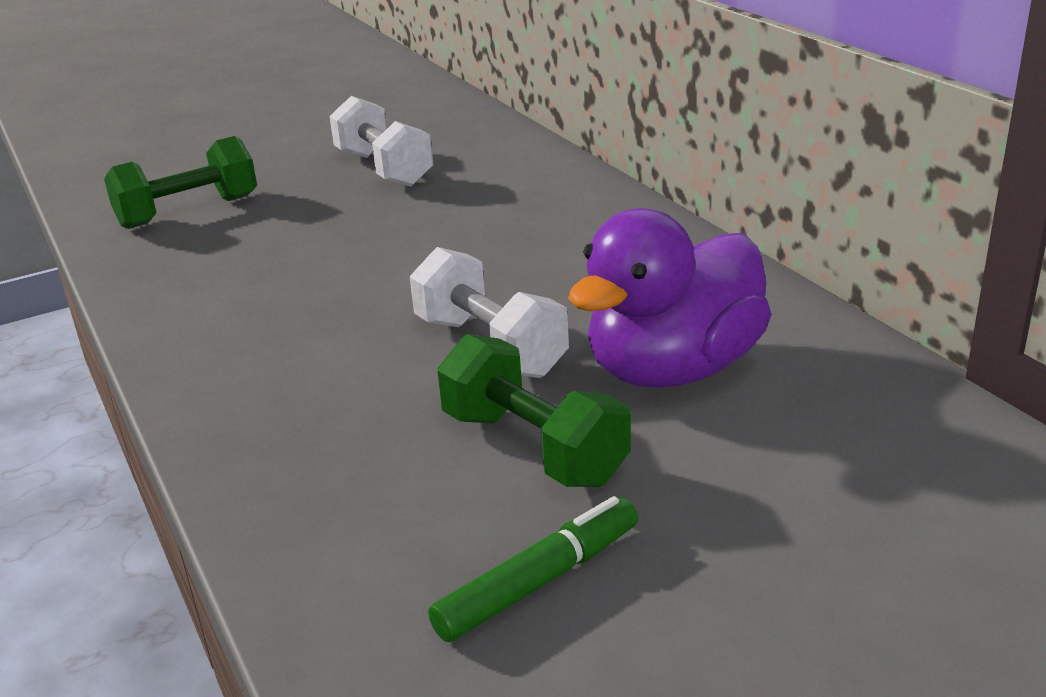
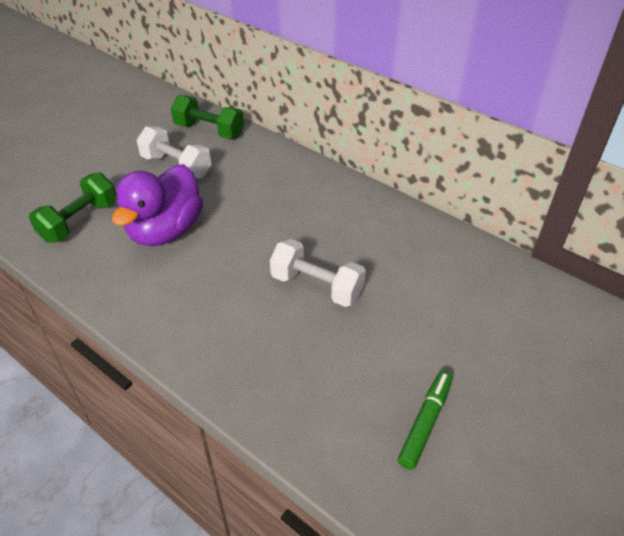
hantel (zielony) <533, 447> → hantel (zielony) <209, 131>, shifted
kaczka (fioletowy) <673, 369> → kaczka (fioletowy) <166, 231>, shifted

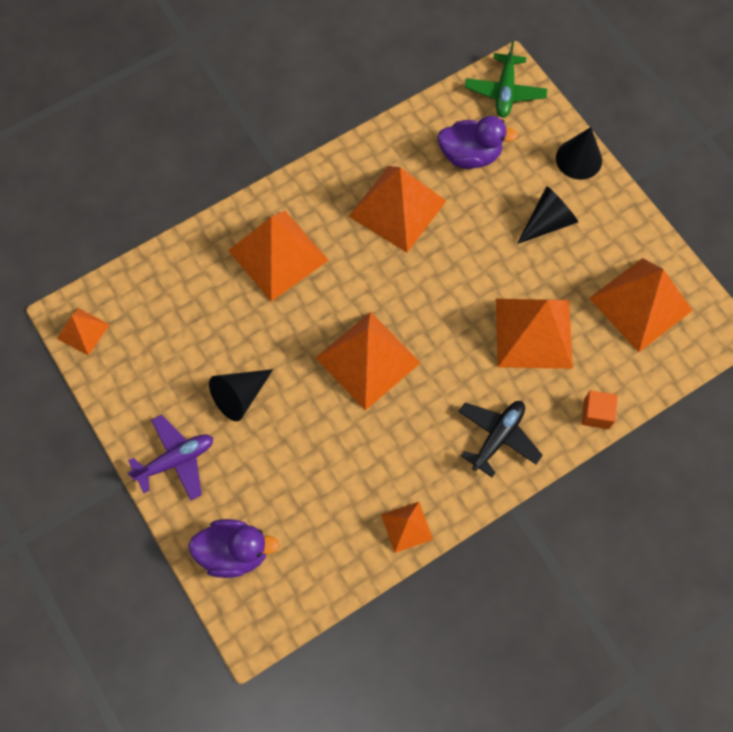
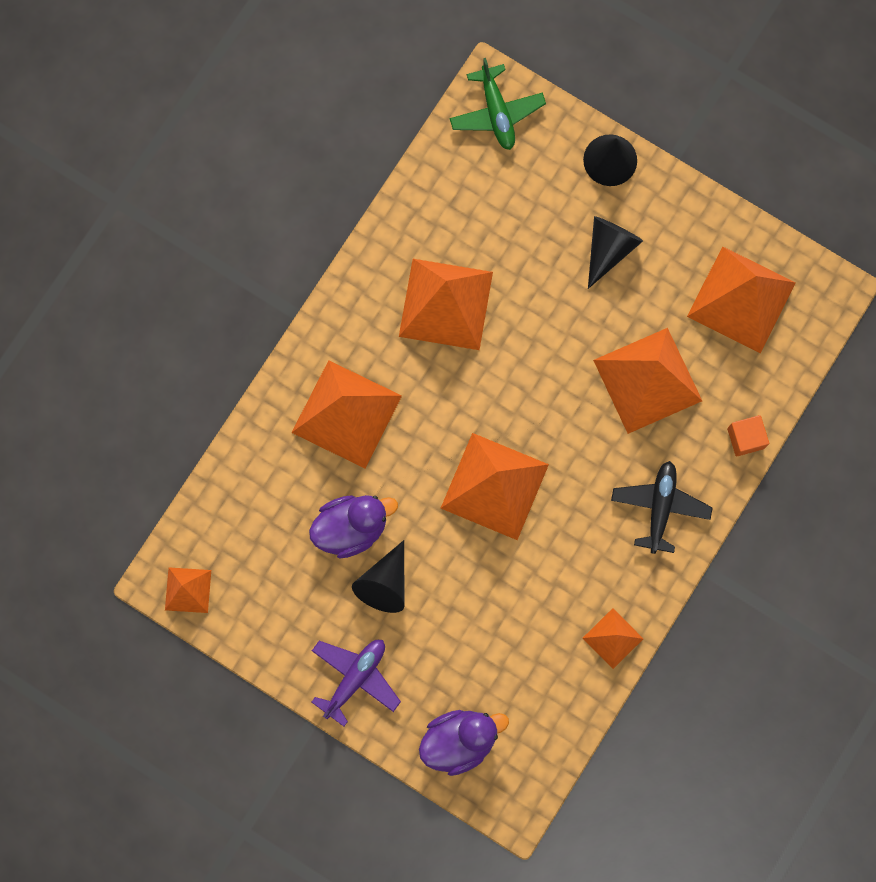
kaczka (fioletowy) <470, 155> → kaczka (fioletowy) <351, 528>, shifted

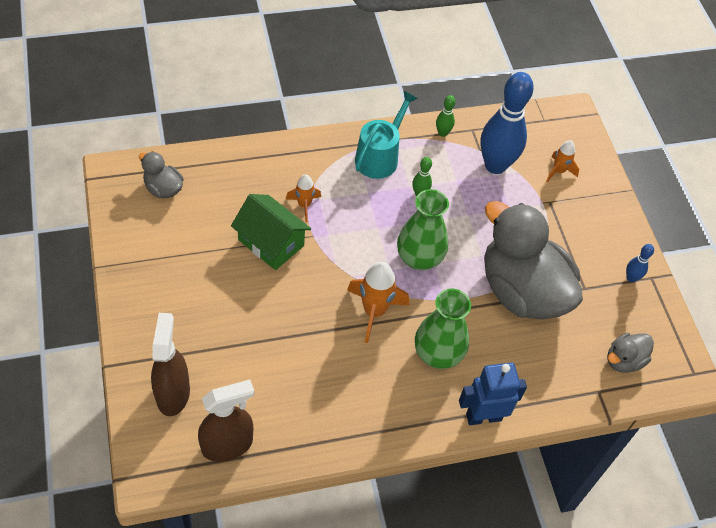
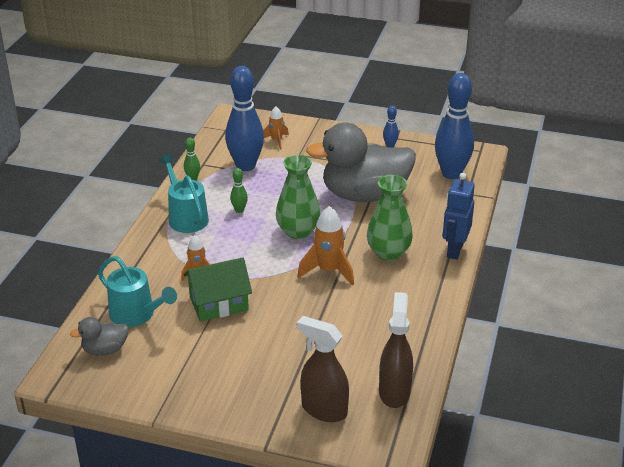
- → konewka (turkusowy) <136, 315>
kaczka (szary) <624, 360> → kręgiel (niebieski) <451, 174>

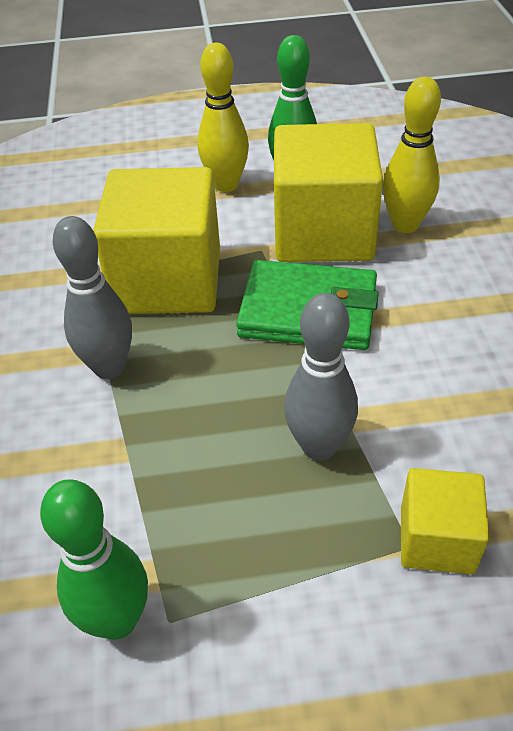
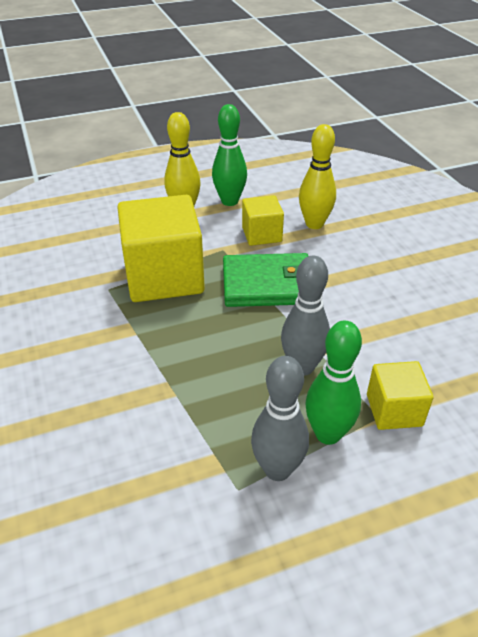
kręgiel (zielony) <117, 620> → kręgiel (zielony) <328, 434>, shifted
kręgiel (szary) <109, 367> → kręgiel (szary) <277, 469>, shifted
sześcian (żółty) <323, 233> → sześcian (żółty) <261, 234>, x0.52

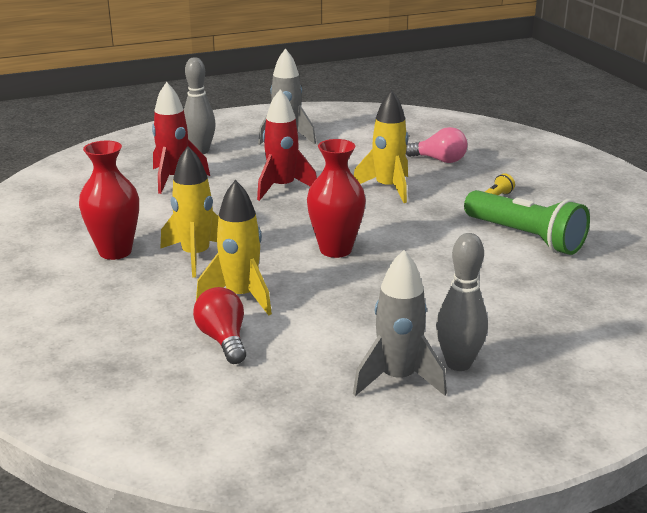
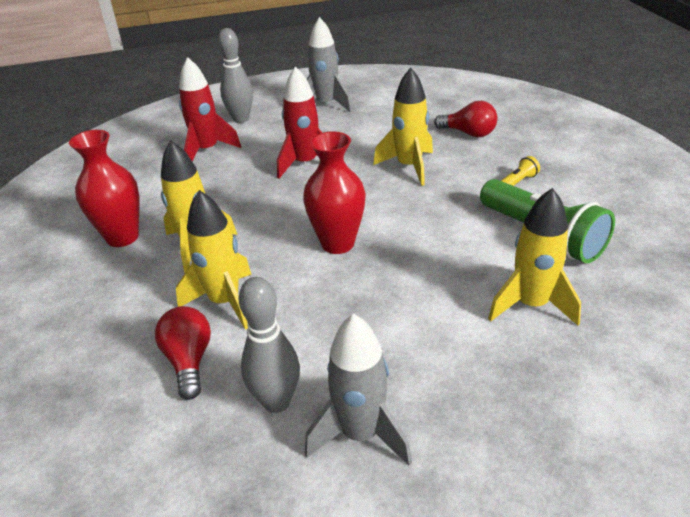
- → rakieta (żółty) <531, 305>
kręgiel (szary) <458, 364> → kręgiel (szary) <276, 402>, shifted
żarówka (różowy) <439, 160> → żarówka (czerwony) <469, 133>

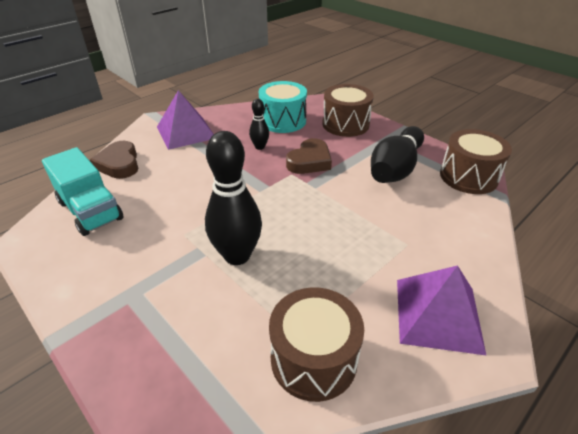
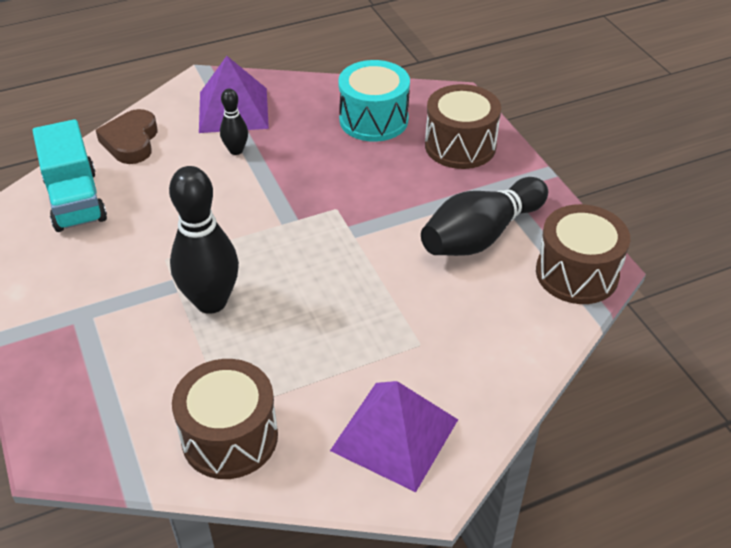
serce (brązowy) <309, 161> → -
kręgiel (czarny) <260, 147> → kręgiel (czarny) <236, 150>, shifted

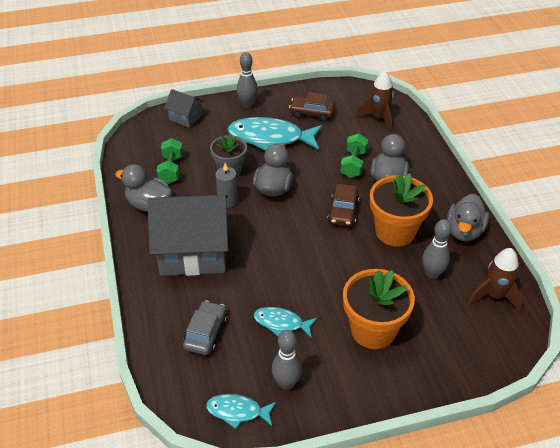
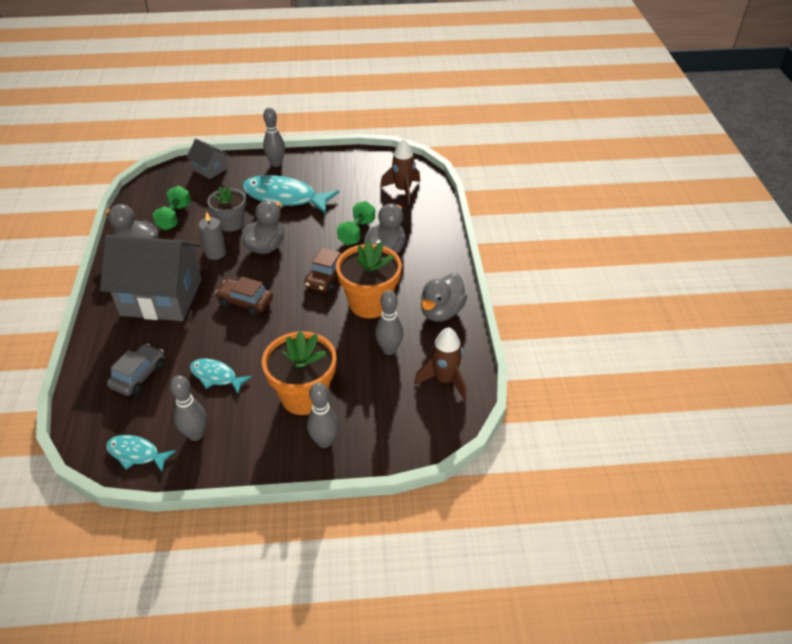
- → kręgiel (szary) <324, 441>
samochód (brązowy) <312, 113> → samochód (brązowy) <245, 302>, shifted

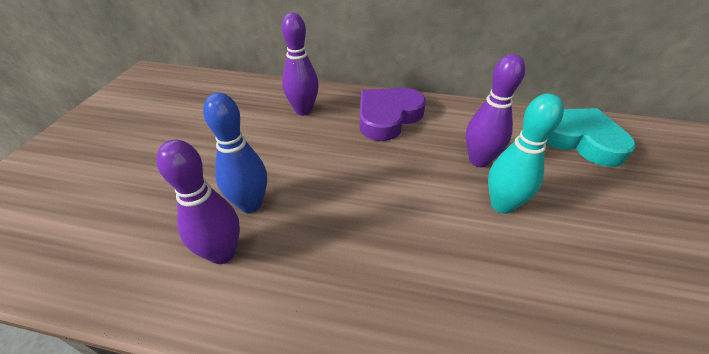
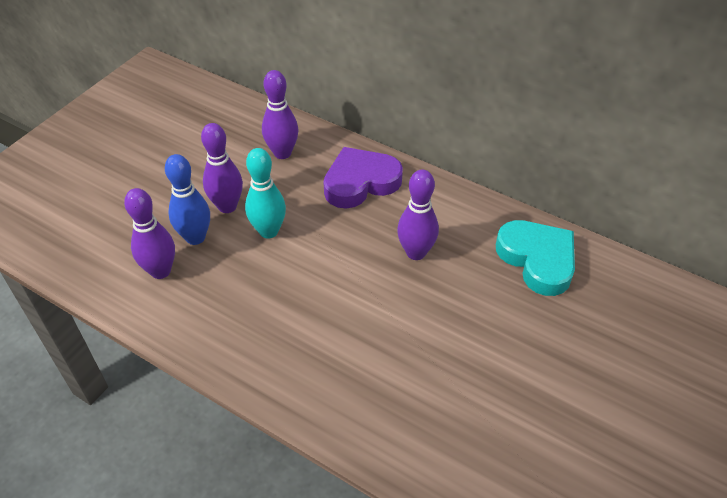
- → kręgiel (fioletowy) <227, 206>
kręgiel (turkusowy) <502, 205> → kręgiel (turkusowy) <268, 231>, shifted

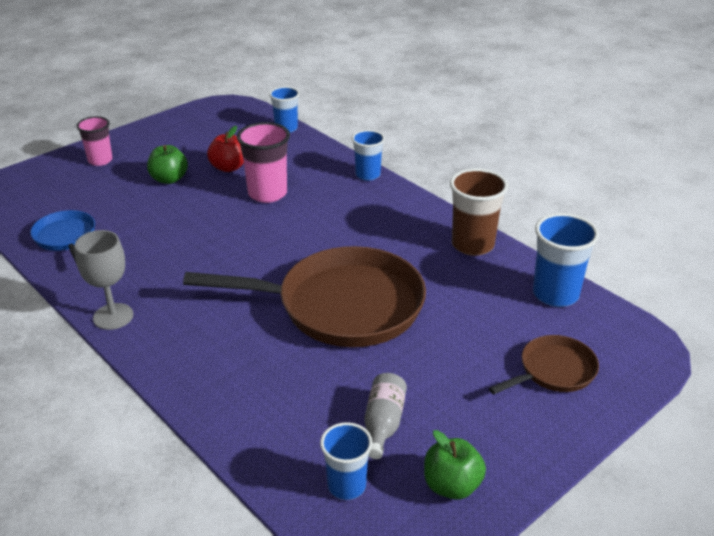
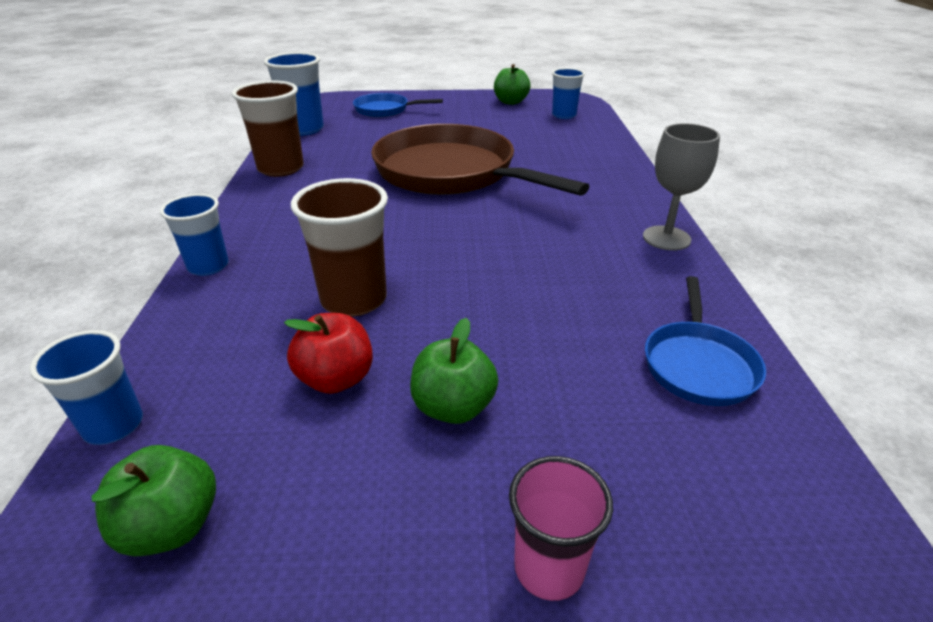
butelka (szary) <383, 424> → -
- → jabłko (zielony) <171, 526>
szklanka (różowy) <267, 193> → szklanka (brązowy) <354, 300>
patelnia (brązowy) <553, 371> → patelnia (niebieski) <385, 110>

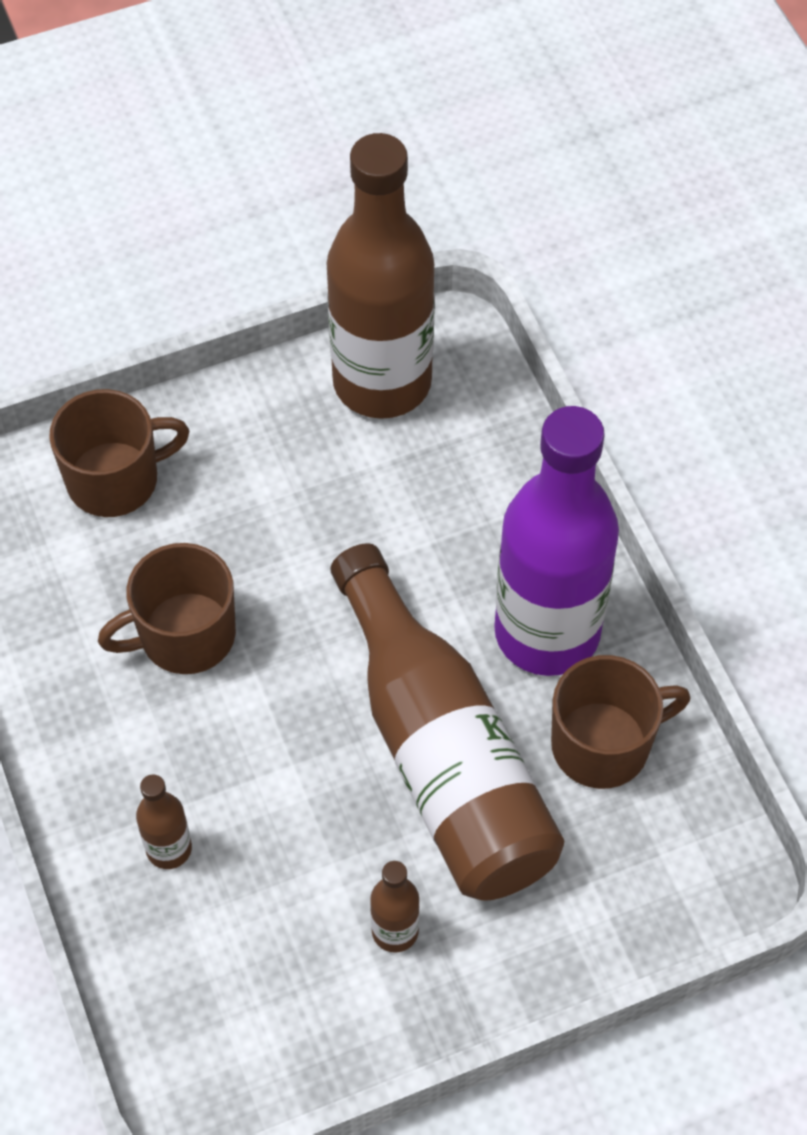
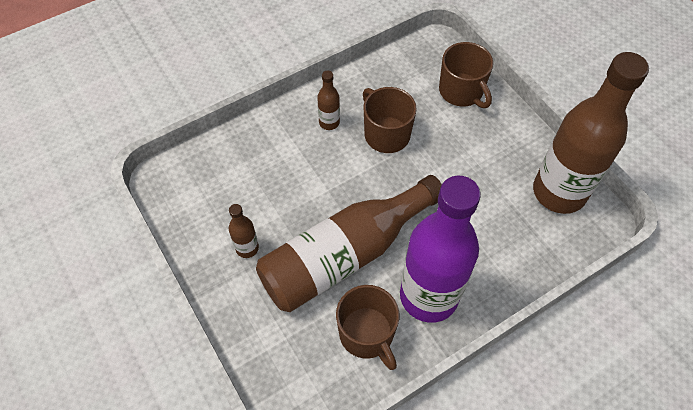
butelka (brązowy) <169, 849> → butelka (brązowy) <329, 122>, shifted

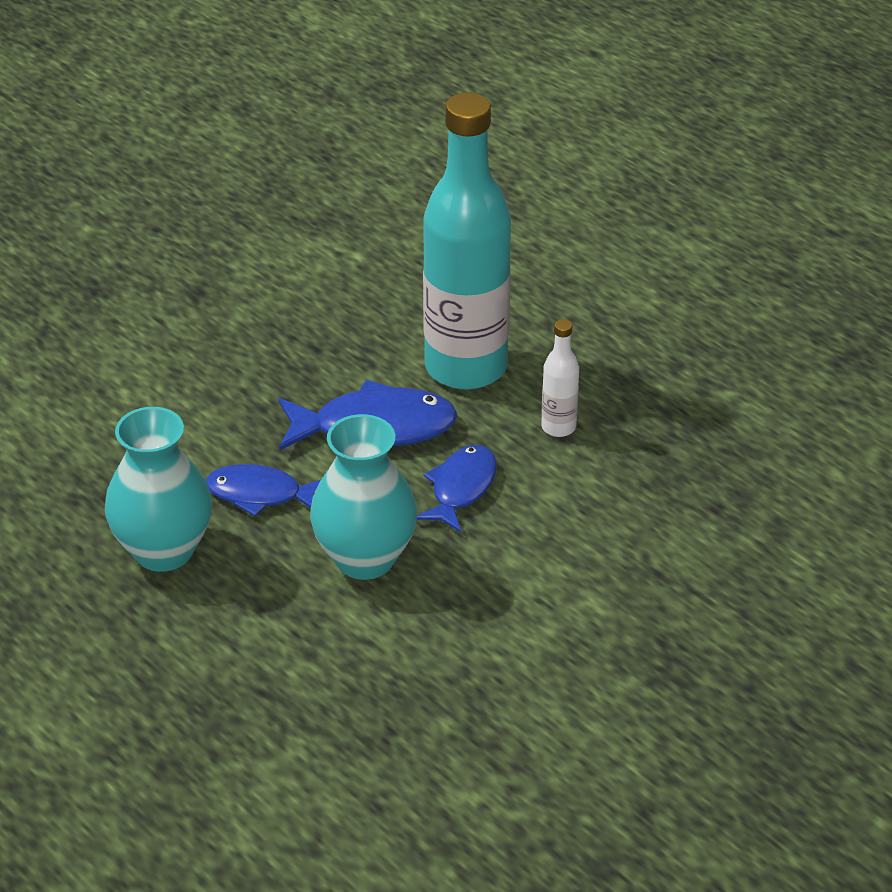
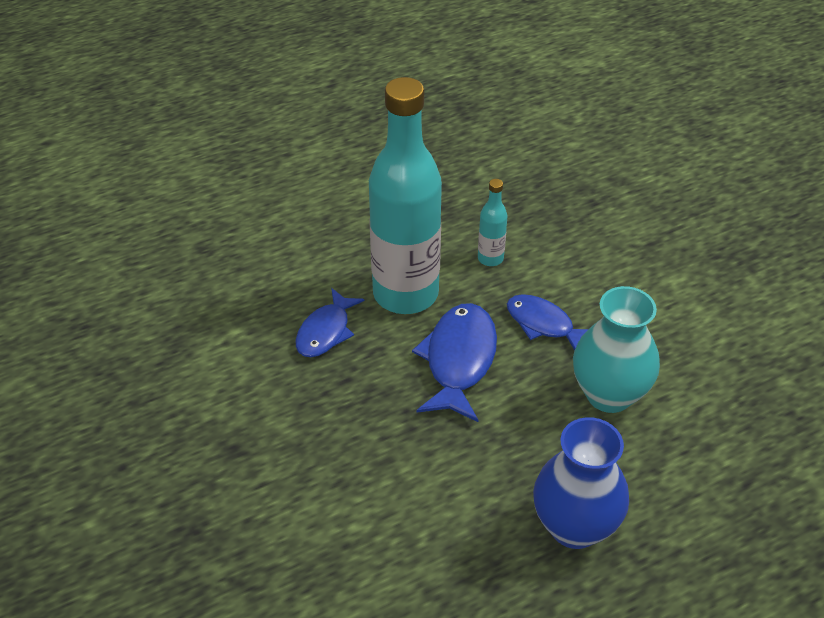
ryba (niebieski) <260, 494> → ryba (niebieski) <325, 331>, shifted
wazon (turkusowy) <163, 551> → wazon (niebieski) <574, 526>
butelka (biały) <558, 427> → butelka (turkusowy) <490, 258>

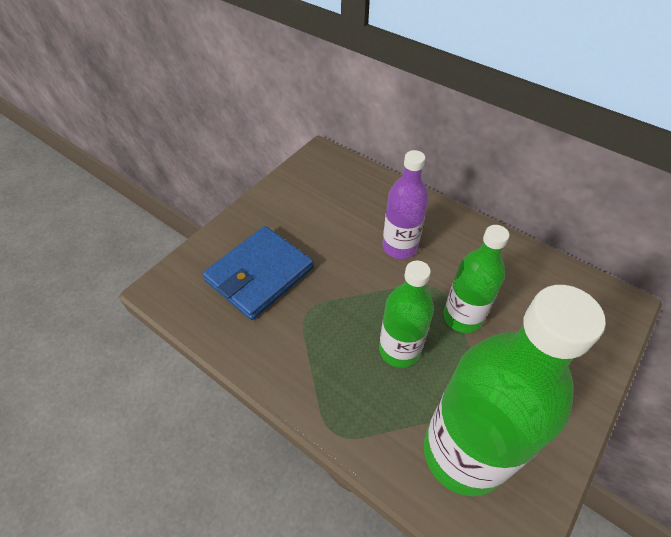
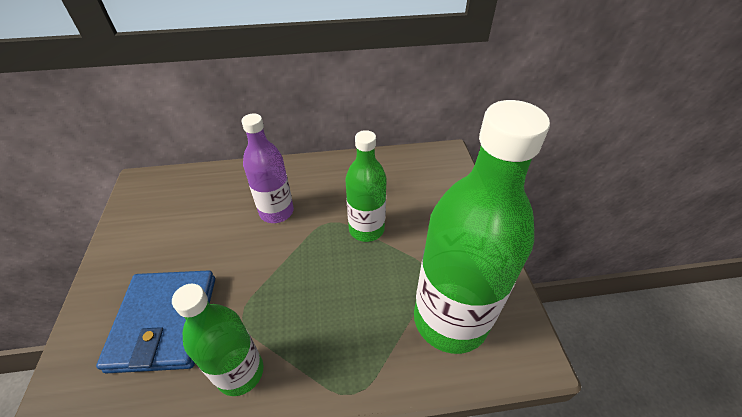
butelka (zielony) <399, 350> → butelka (zielony) <240, 372>, shifted

